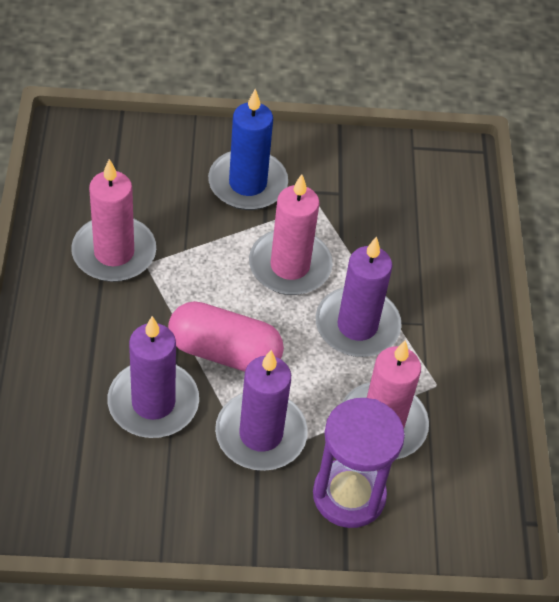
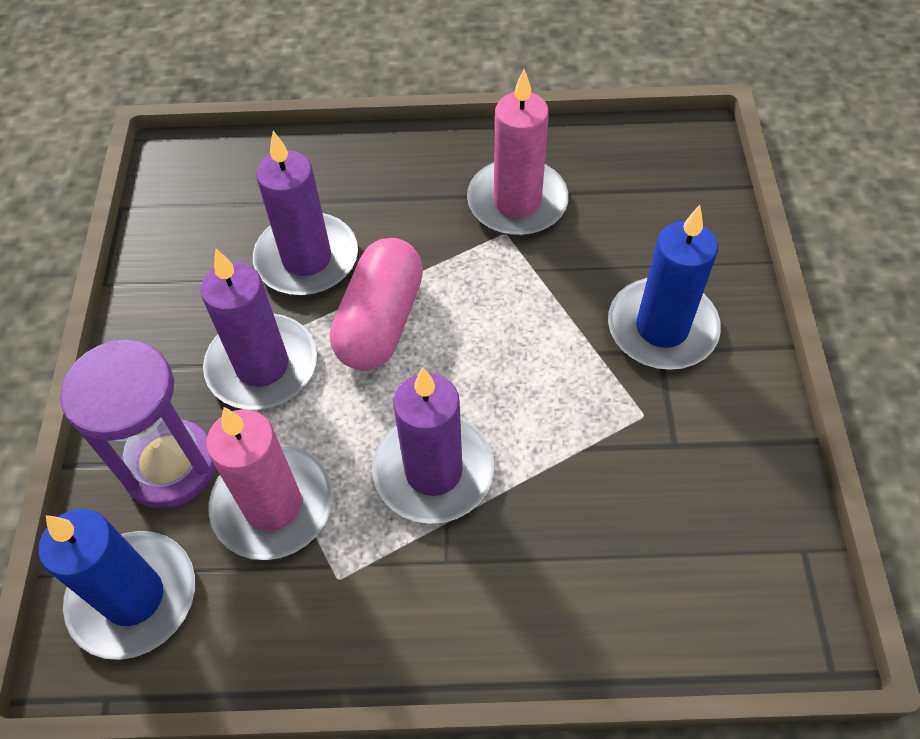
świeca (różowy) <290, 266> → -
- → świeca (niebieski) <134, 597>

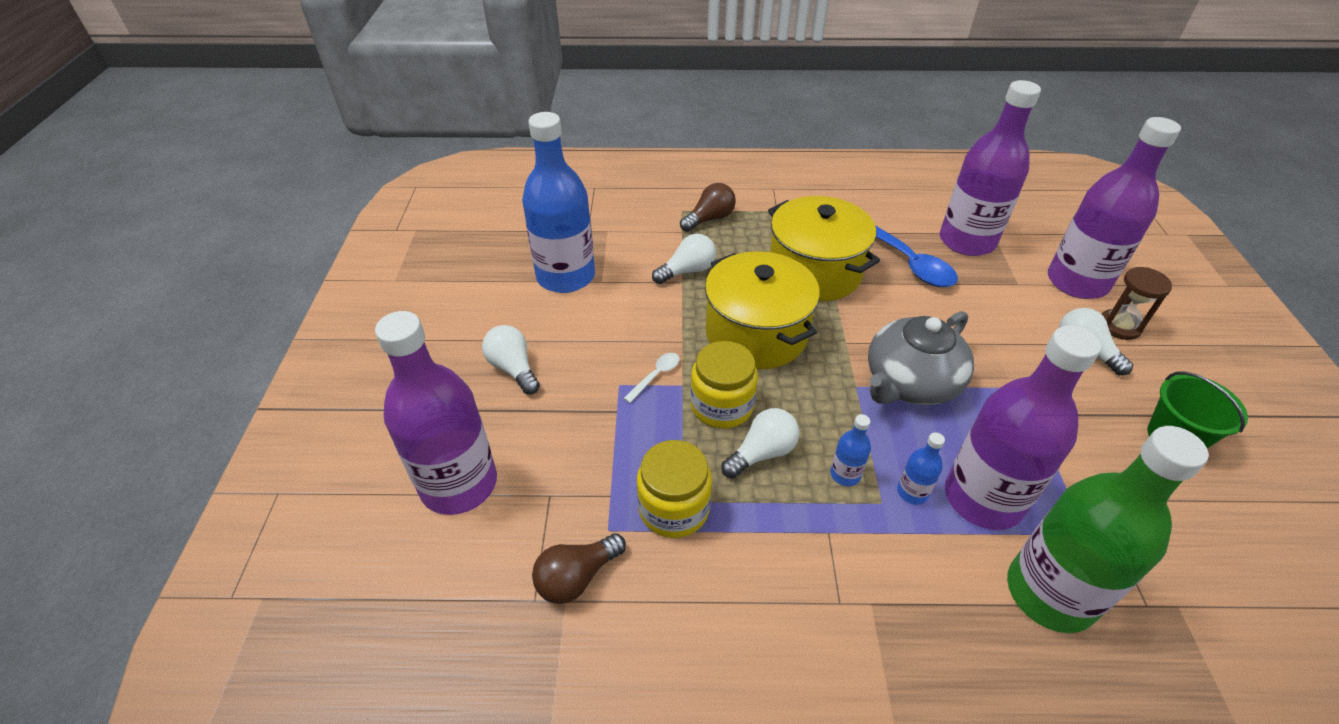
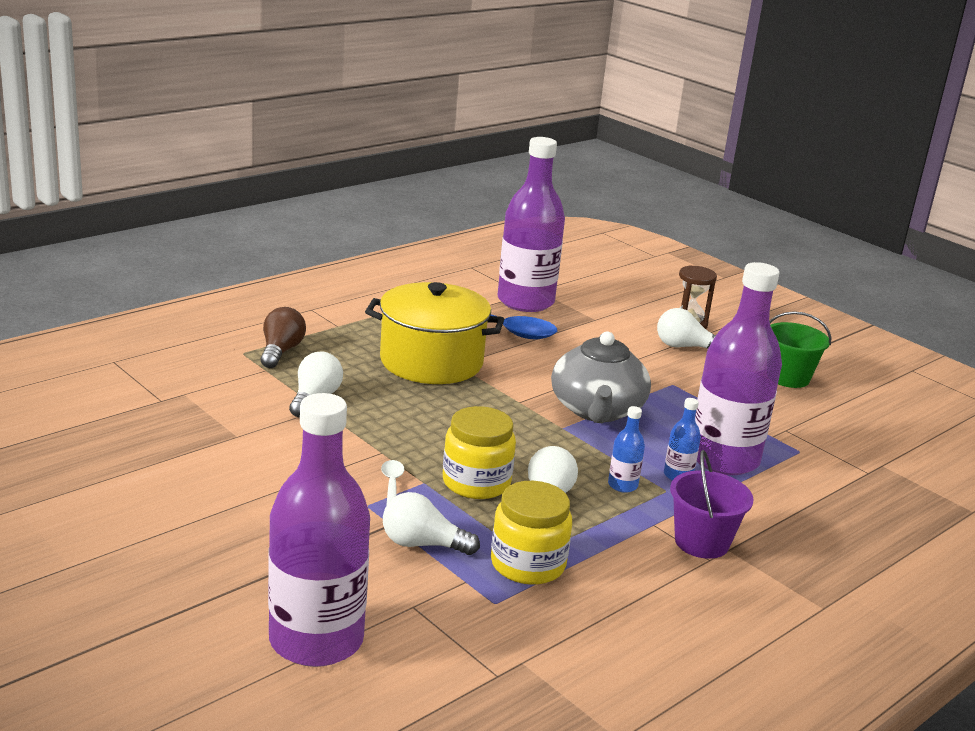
butelka (niebieski) <565, 276> → -
żarówka (brązowy) <577, 577> → -
garnek (żółty) <756, 334> → -
butelka (zielony) <1049, 593> → -
butelka (fioletowy) <1077, 282> → -
- → wiadro (fioletowy) <701, 542>
żarówka (biały) <513, 368> → żarówka (biały) <422, 544>, shifted

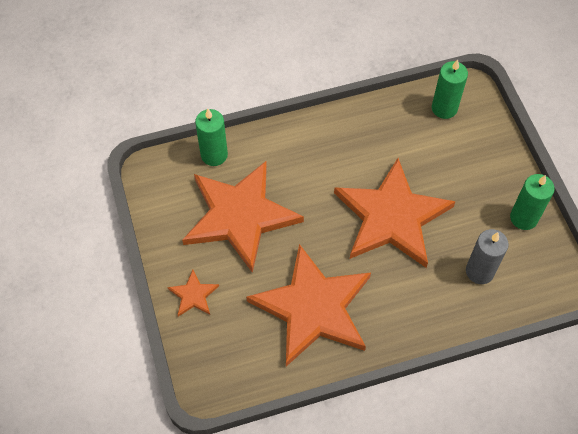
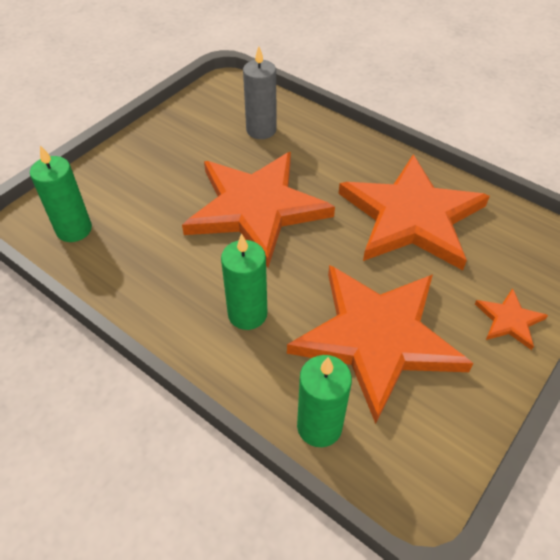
świeca (zielony) <523, 218> → świeca (zielony) <247, 314>, shifted

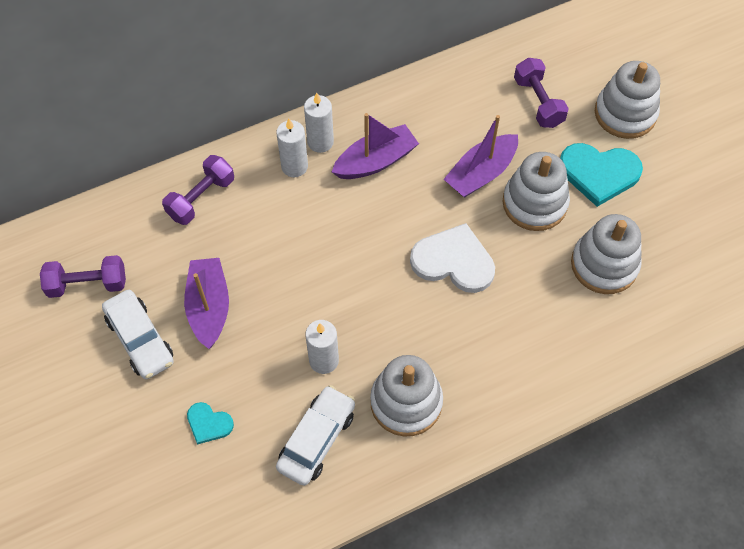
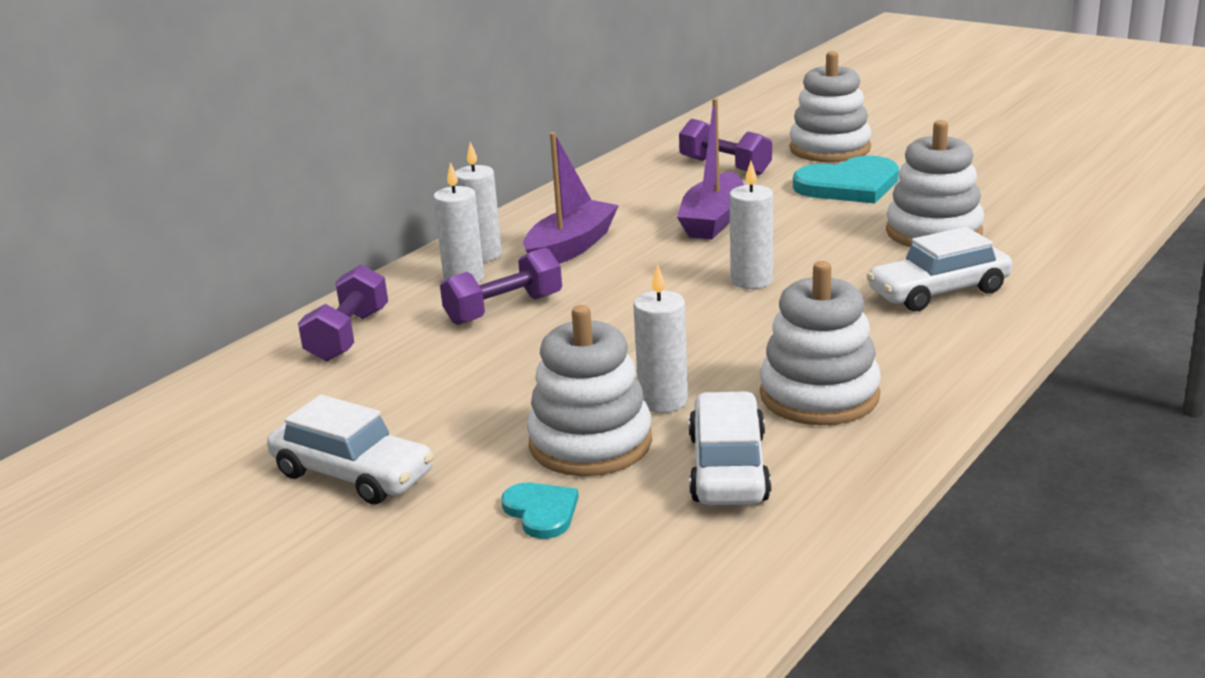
łódka (fioletowy) <209, 307> → -
- → samochód (biały) <938, 292>
hantel (fioletowy) <87, 284> → hantel (fioletowy) <504, 309>, shifted
zabawka nakładanka (biały) <534, 203> → zabawka nakładanka (biały) <590, 443>, shifted
serce (biały) <453, 261> → świeca (biały) <751, 280>
serce (turkusowy) <208, 424> → serce (turkusowy) <541, 512>, 120 degrees counterclockwise

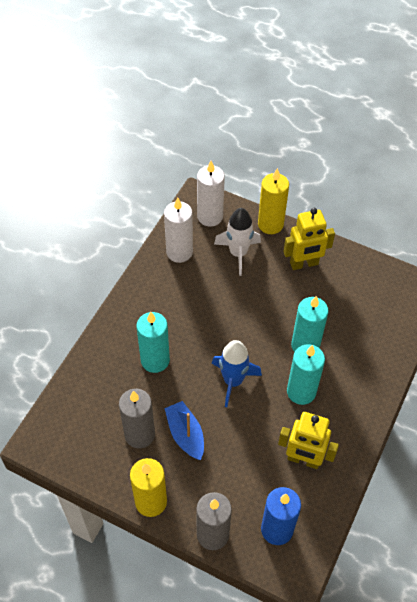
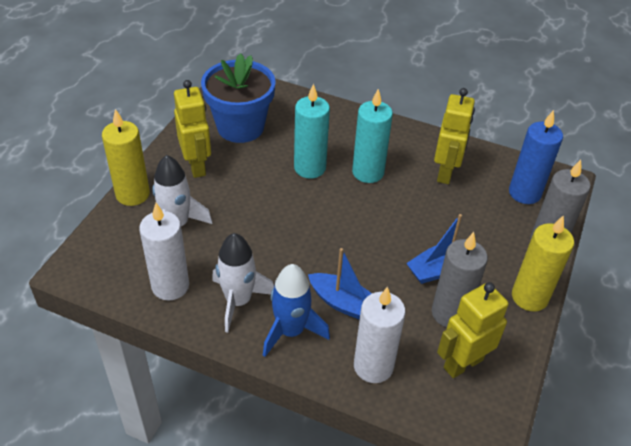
- → doniczka (niebieski) <240, 127>
- → rakieta (biały) <238, 301>
- → robot (żółty) <463, 363>
świeca (biały) <210, 216> → świeca (biały) <373, 366>, shifted
rakieta (niebieski) <233, 381> → rakieta (niebieski) <291, 331>, shifted
świeca (turkusowy) <155, 360> → łódka (niebieski) <344, 304>

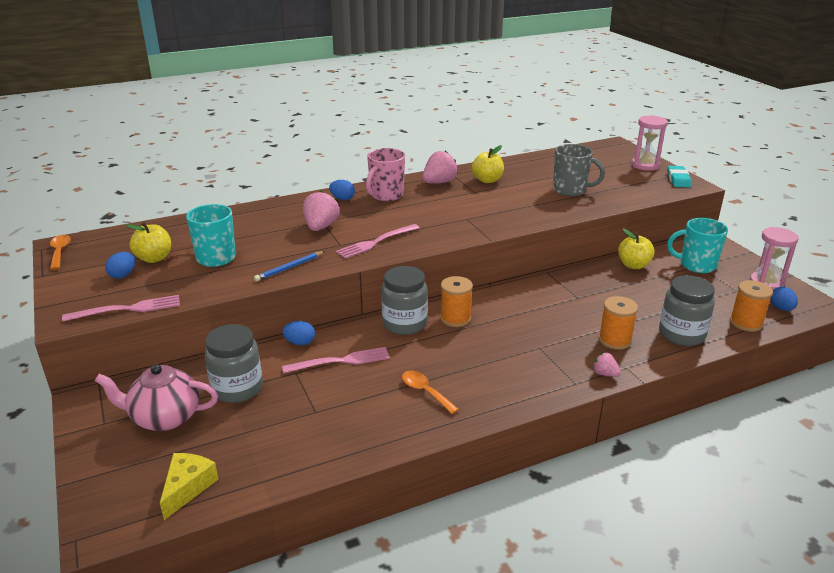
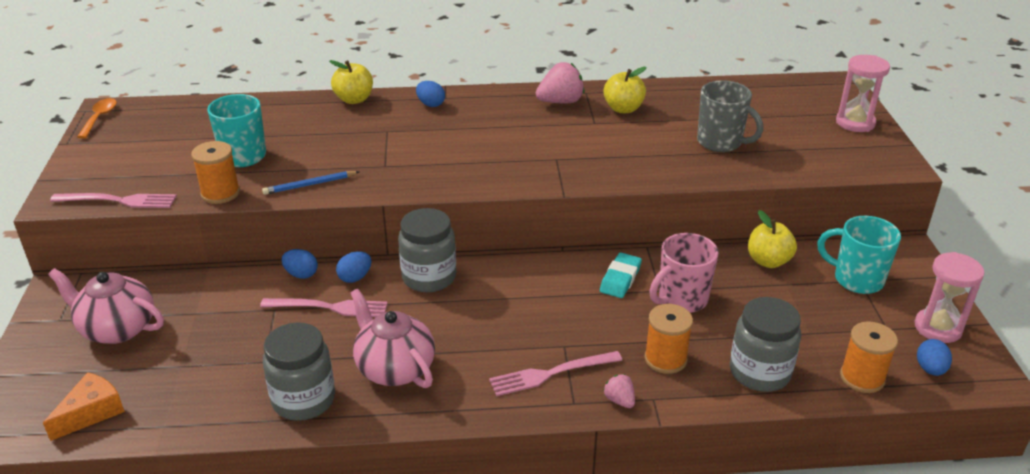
truskawka (różowy) <320, 227> → -
jajko (niebieski) <123, 275> → jajko (niebieski) <355, 277>, shifted
jabłko (żółty) <154, 258> → jabłko (żółty) <354, 99>, shifted
słoik (szary) <237, 388> → słoik (szary) <303, 400>, shifted
widelec (różowy) <375, 242> → widelec (różowy) <550, 374>, shifted
kubek (różowy) <386, 195> → kubek (różowy) <681, 299>, shifted
szpulka (pomarańczowy) <455, 318> → szpulka (pomarańczowy) <220, 193>, shifted
gumka do mazania (turkusowy) <678, 179> → gumka do mazania (turkusowy) <620, 279>, shifted
łyżka (pomarańczowy) <425, 391> → imbryk (różowy) <394, 368>
ser (żółty) <188, 487> → ser (pomarańczowy) <91, 412>

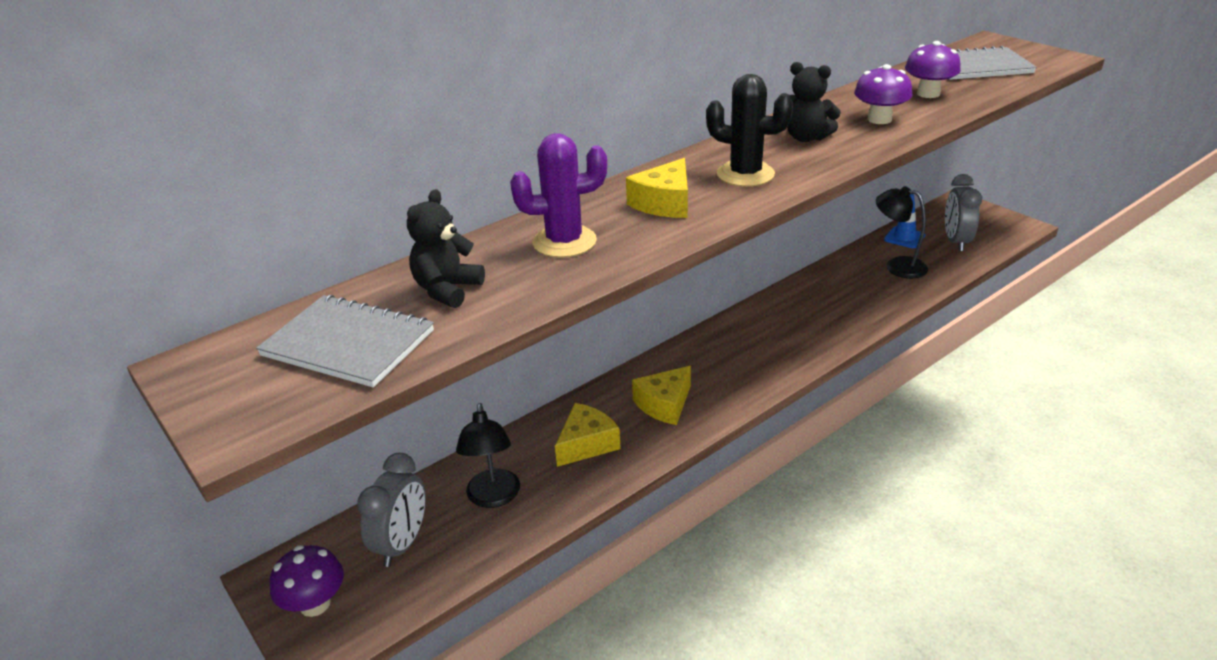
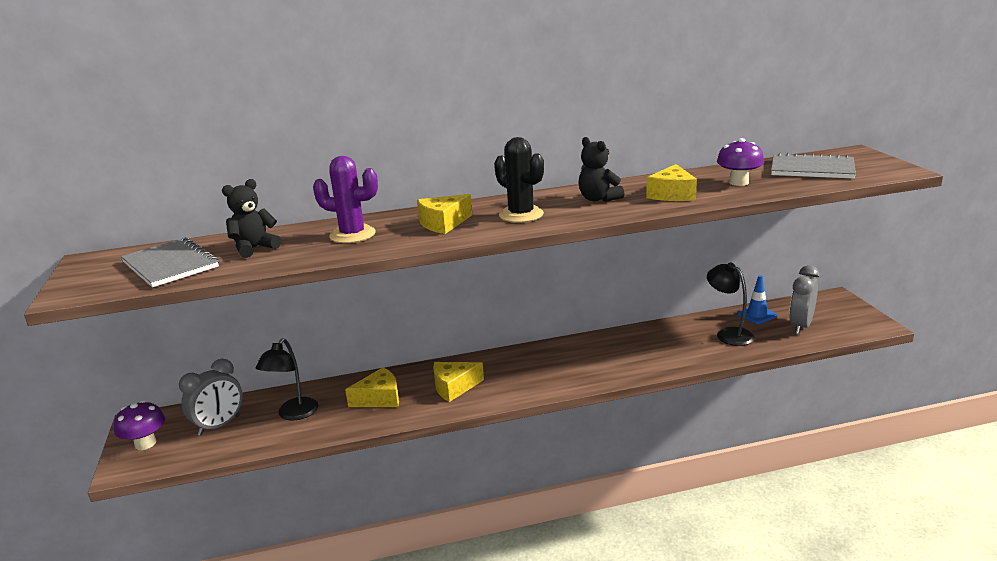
grzyb (fioletowy) <879, 119> → ser (żółty) <672, 194>

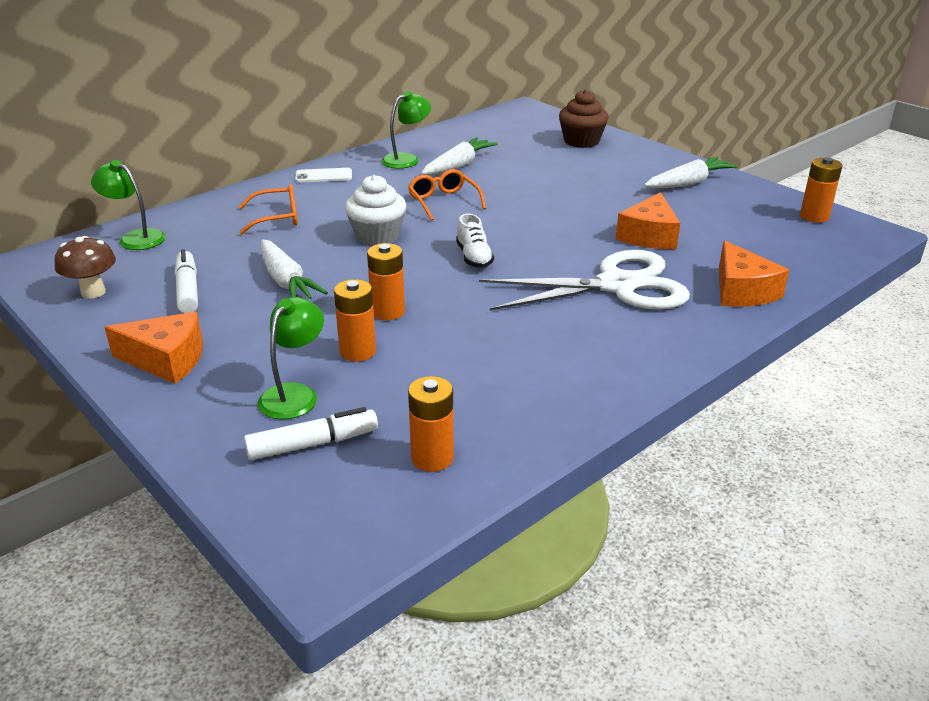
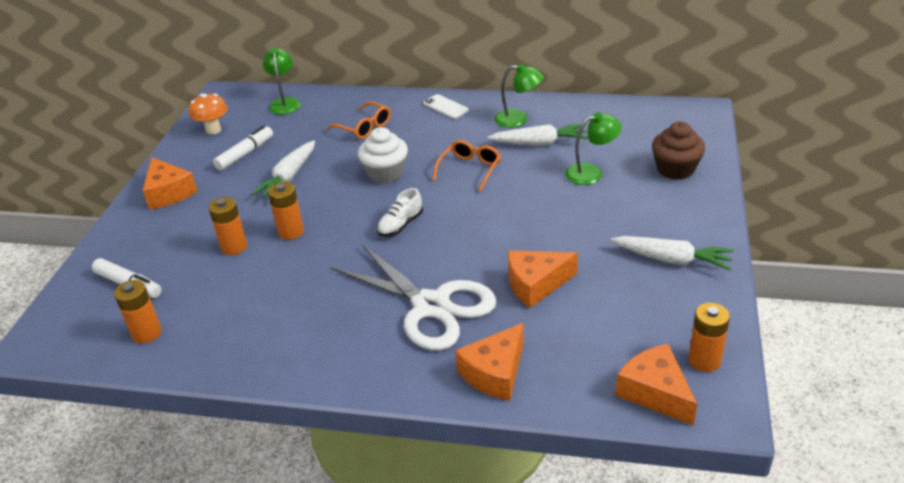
- → ser (pomarańczowy) <655, 392>
lampka (zielony) <294, 394> → lampka (zielony) <591, 172>, shifted
grzyb (brązowy) <93, 292> → grzyb (pomarańczowy) <213, 130>

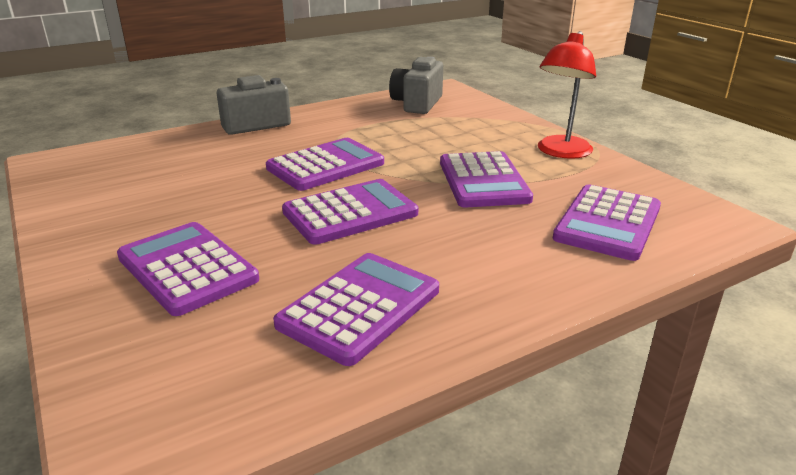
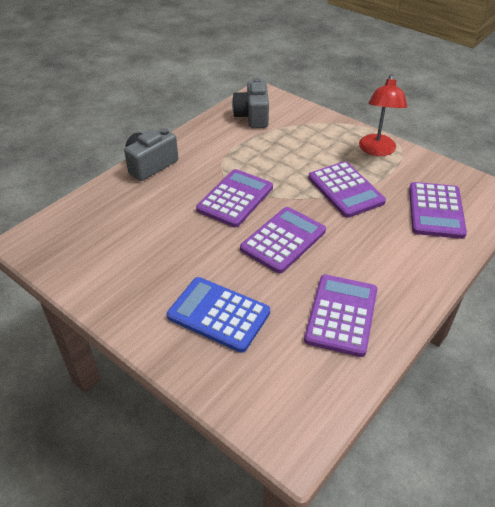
kalkulator (fioletowy) <187, 268> → kalkulator (niebieski) <218, 314>

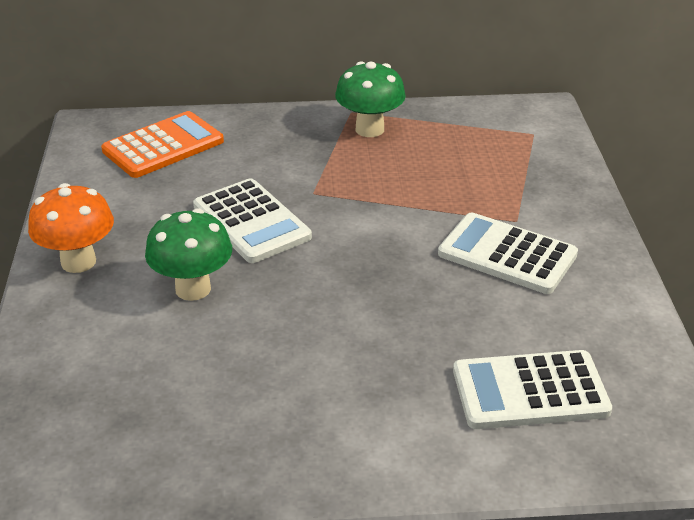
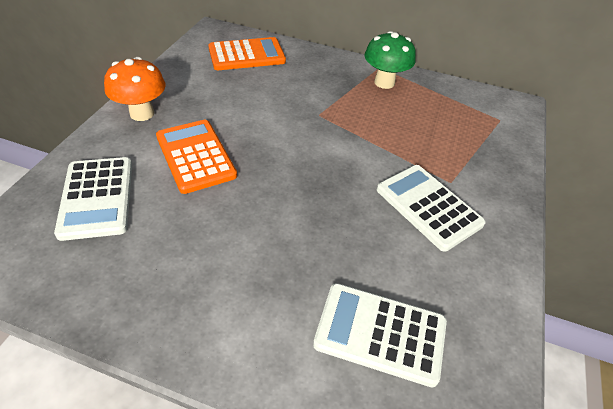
kalkulator (biały) <251, 222> → kalkulator (biały) <97, 198>, shifted
grzyb (zielony) <193, 289> → kalkulator (pomarańczowy) <195, 156>

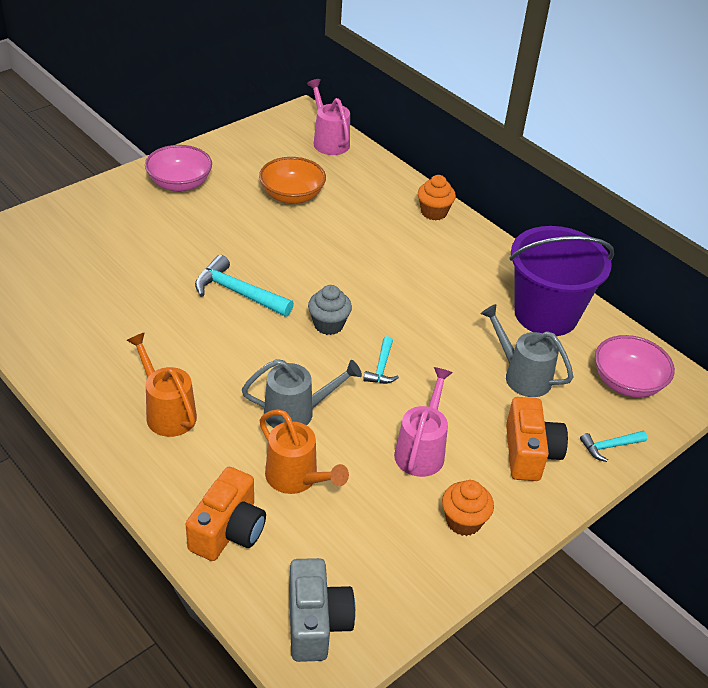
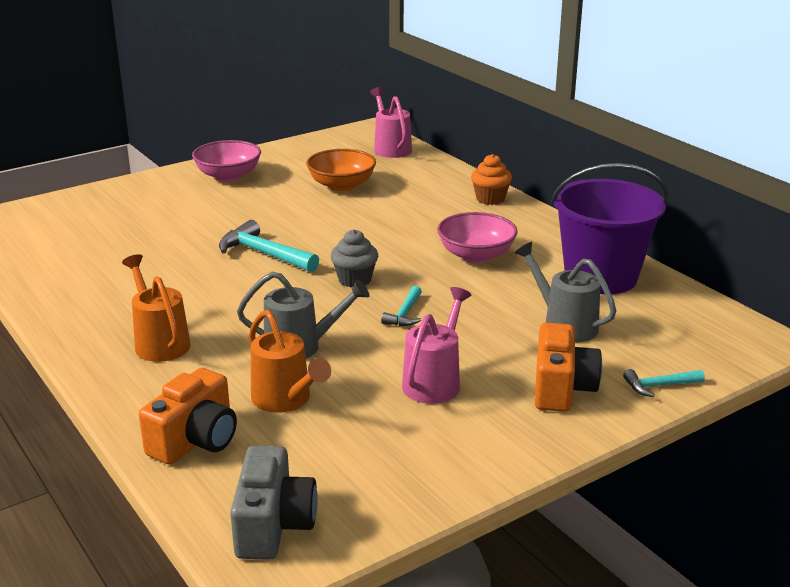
muffinka (pomarańczowy) <463, 521> → -
miska (różowy) <627, 382> → miska (różowy) <476, 255>, shifted

